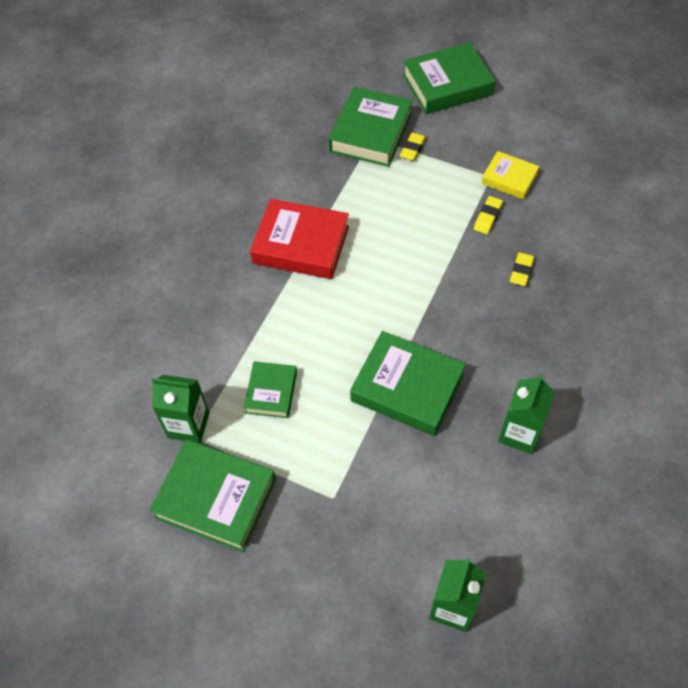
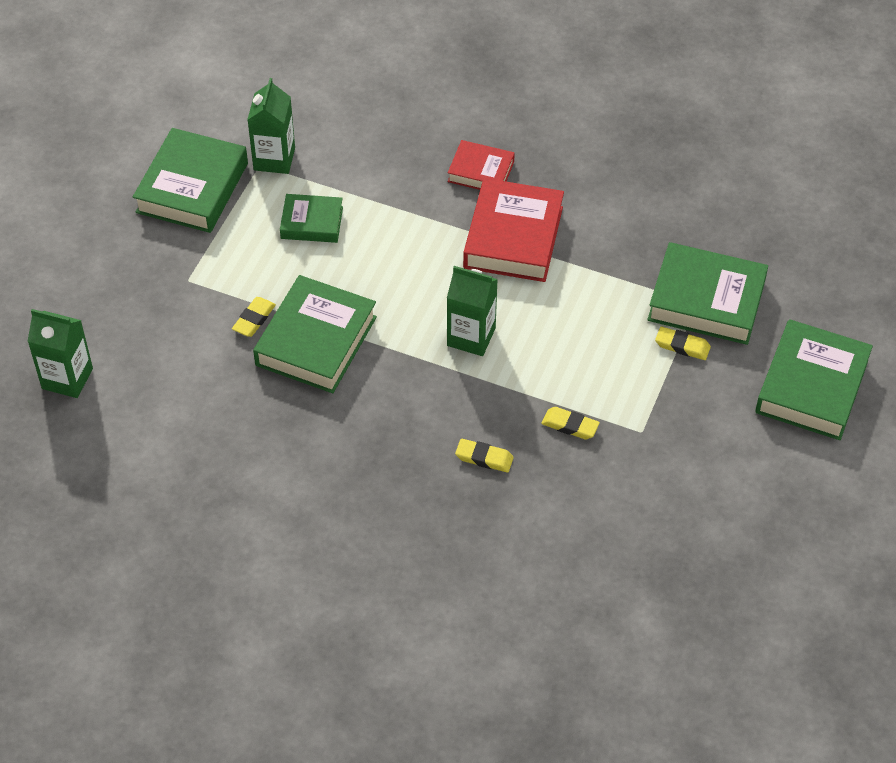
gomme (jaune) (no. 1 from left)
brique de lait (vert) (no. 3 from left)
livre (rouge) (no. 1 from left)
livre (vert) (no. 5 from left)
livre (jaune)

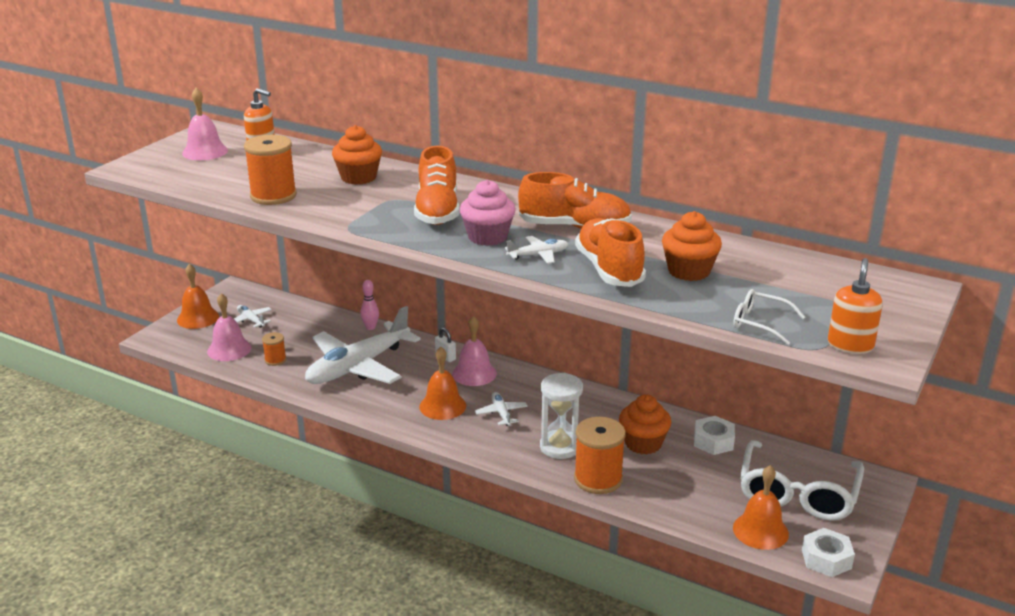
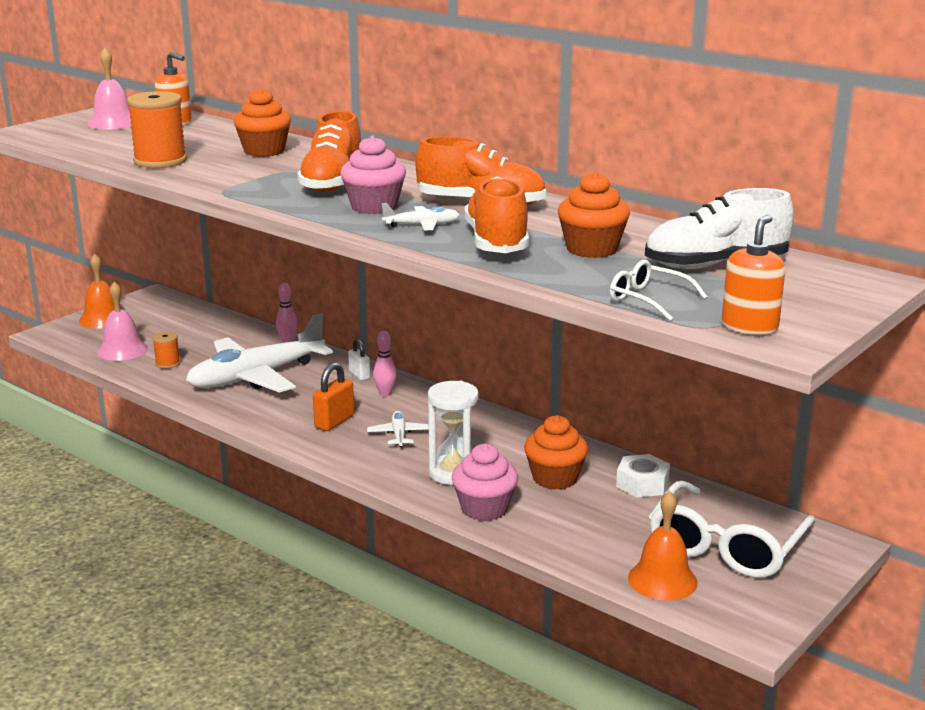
cadenas (orange)
quille (rose) (no. 2 from left)
muffin (rose) (no. 2 from left)
chaussure (blanc)
avion (blanc) (no. 1 from left in the first image)
écrou (blanc) (no. 2 from left in the first image)

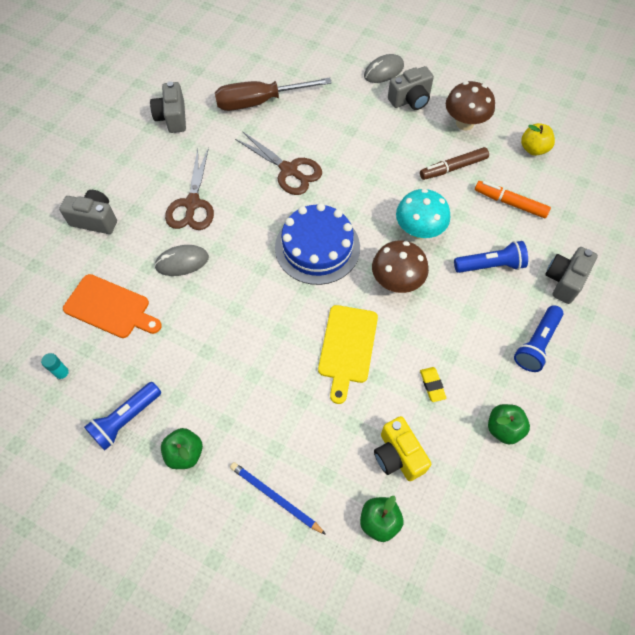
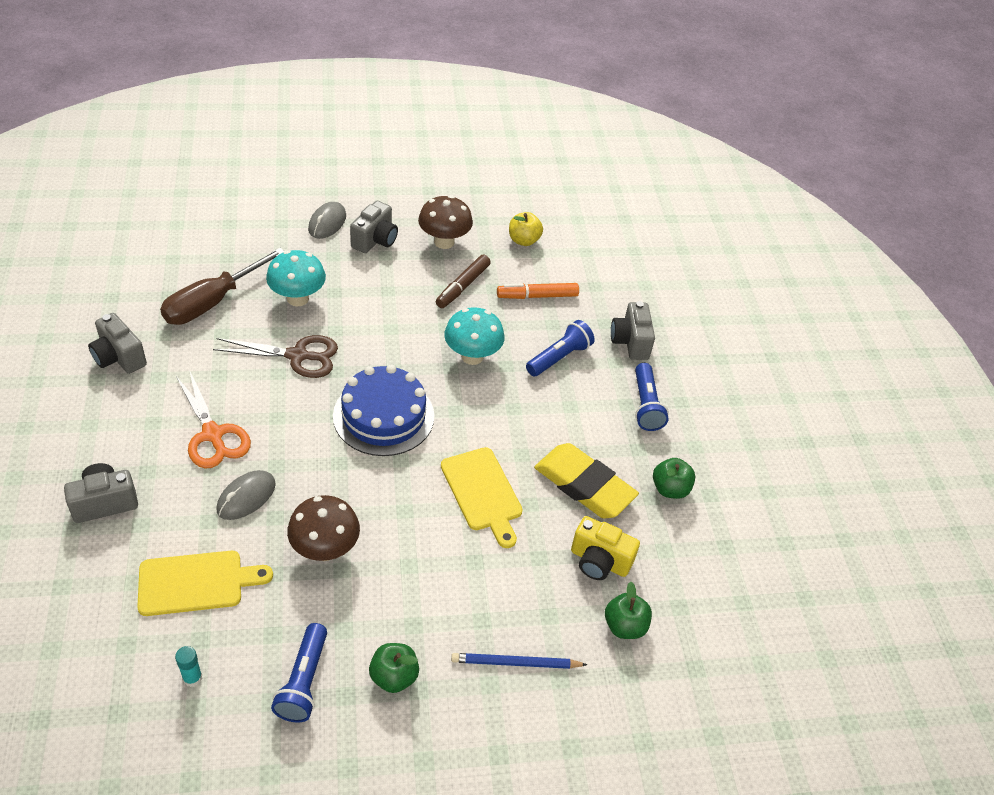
planche à découper (jaune) (no. 1 from left)
ciseaux (orange)
champignon (turquoise) (no. 1 from left)
champignon (marron) (no. 1 from left)
gomme (jaune)

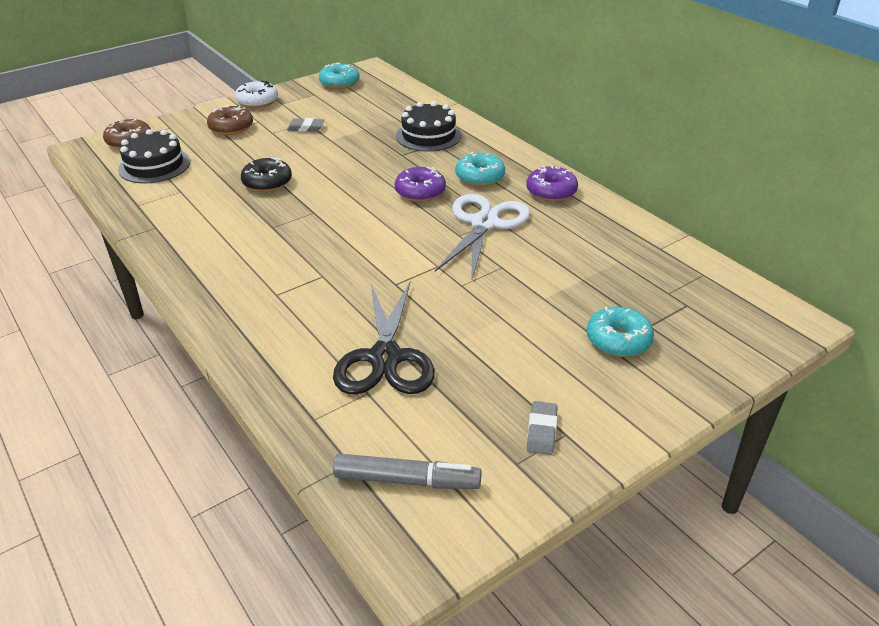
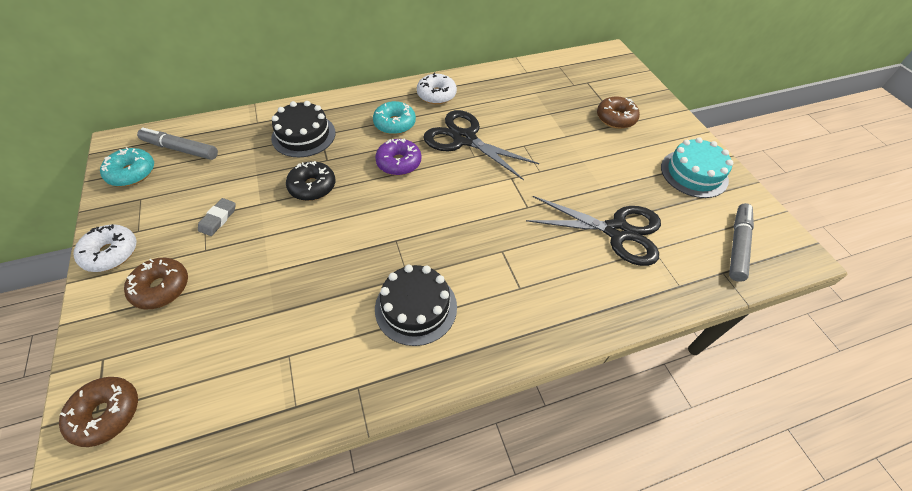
feutre (gris) (no. 1 from left)
beignet (noir)
gâteau (noir) (no. 2 from left)
beignet (blanc) (no. 2 from left)
ciseaux (noir) (no. 1 from left)
beignet (marron) (no. 3 from left)
gâteau (turquoise)

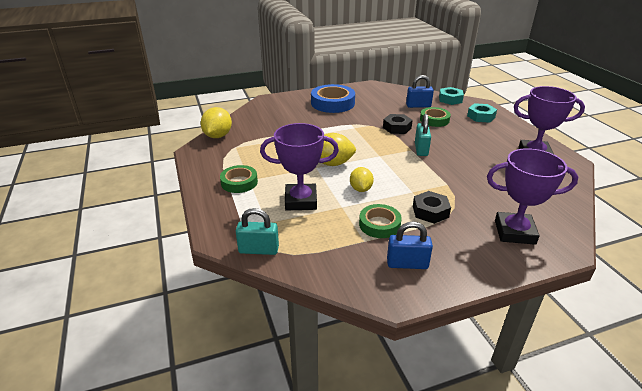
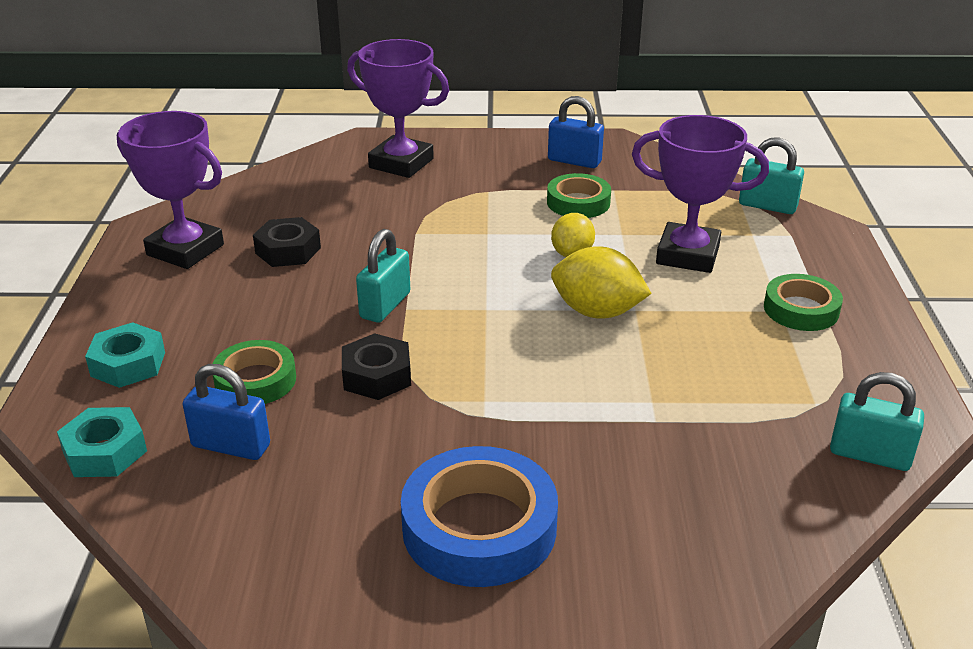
écrou (noir) (no. 1 from left)
cadenas (turquoise) (no. 3 from left)

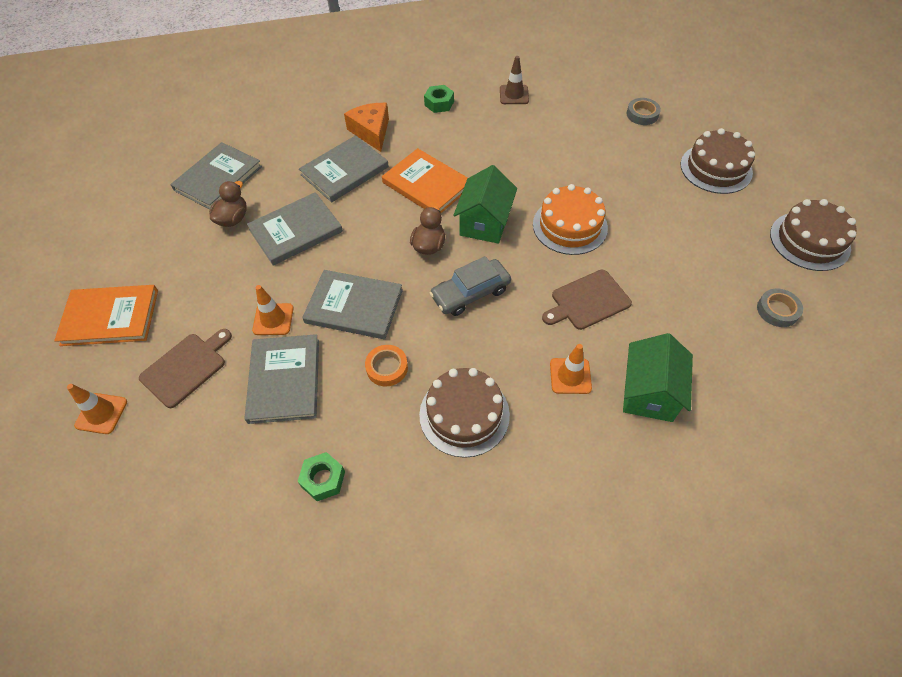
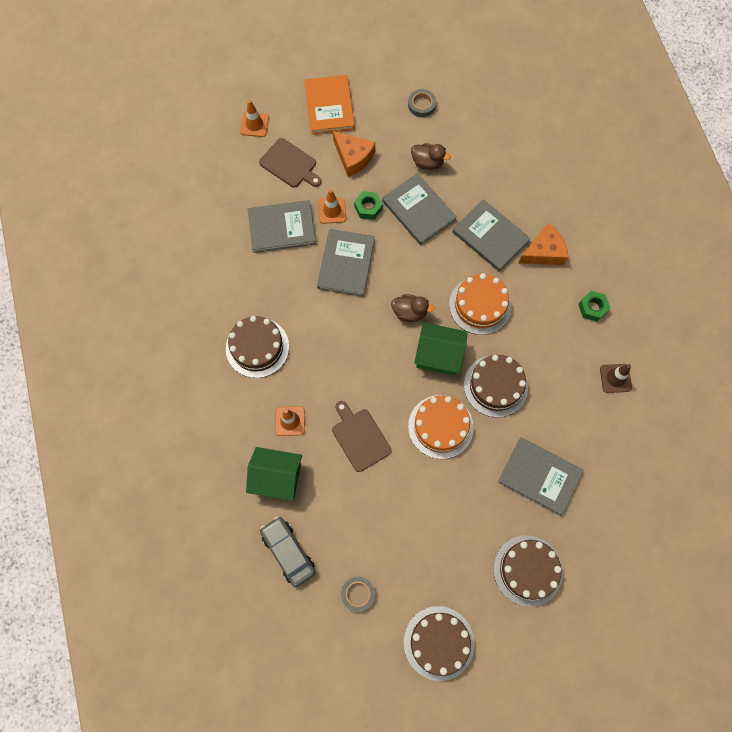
voiture (gris)
fromage (orange) (no. 1 from left)
écrou (vert) (no. 1 from left)
ruban adhésif (gris) (no. 2 from left)
gâteau (orange) (no. 2 from left)
gâteau (marron) (no. 3 from left)
livre (gris) (no. 5 from left)
ruban adhésif (orange)

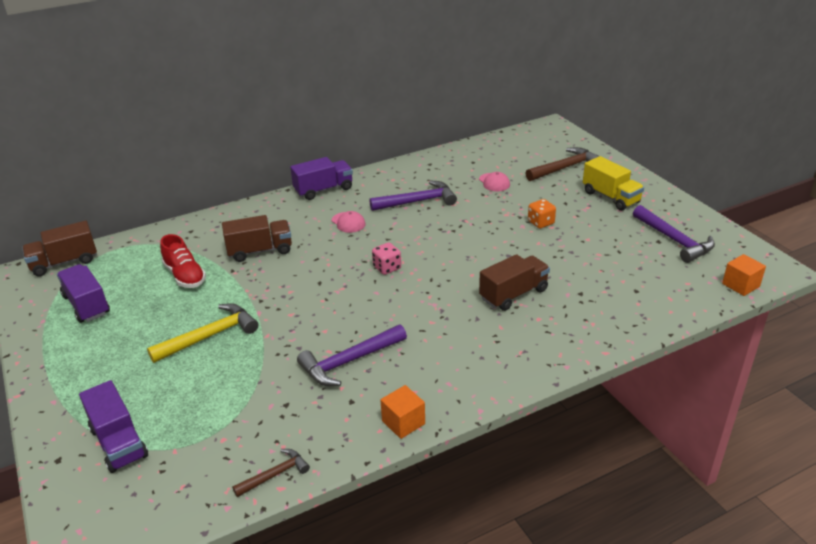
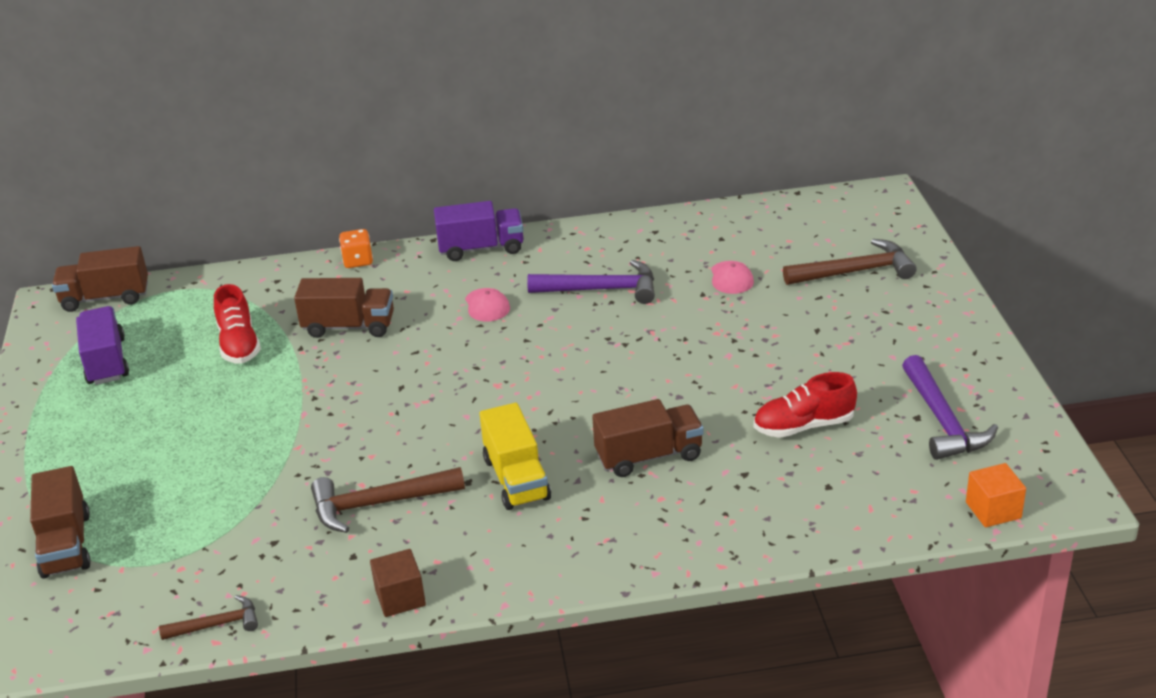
camion (marron) (no. 1 from left)
marteau (marron) (no. 2 from left)
dé (orange)
cube (marron)
camion (jaune)
chaussure (rouge) (no. 2 from left)
marteau (jaune)
dé (rose)

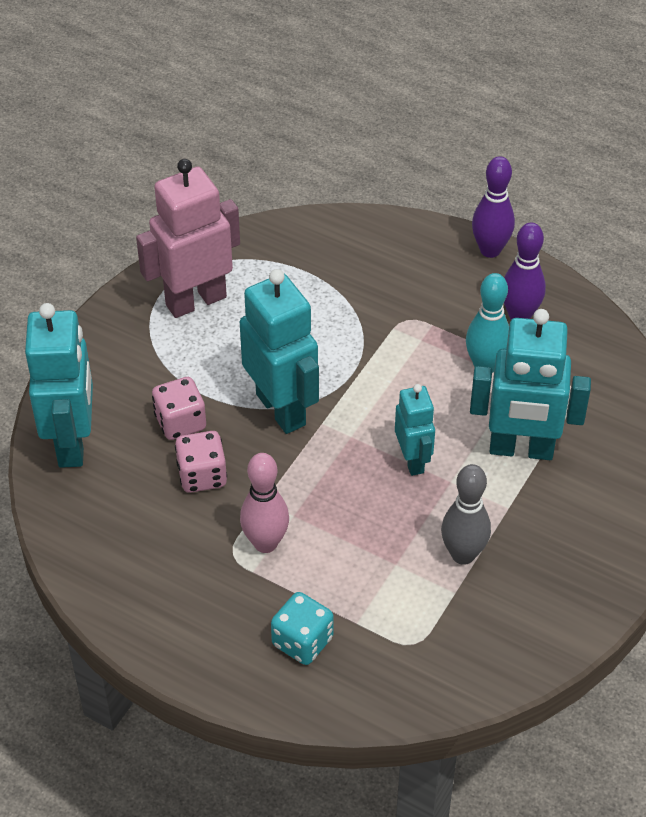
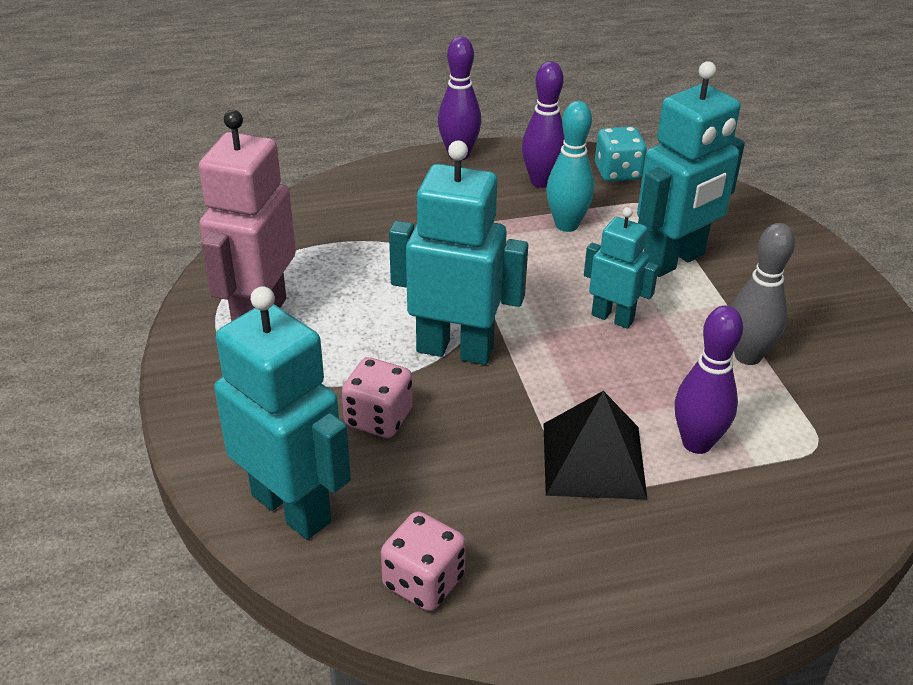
dé (rose) (no. 2 from left)
pyramide (noir)
dé (turquoise)
quille (violet) (no. 3 from left)

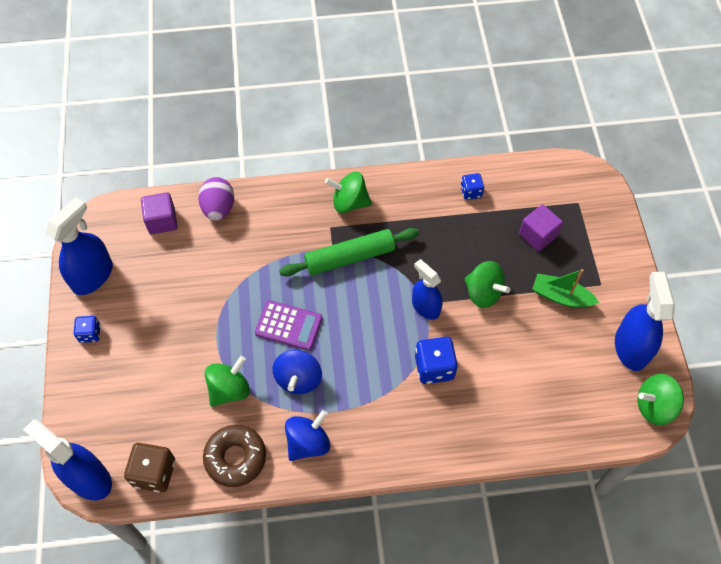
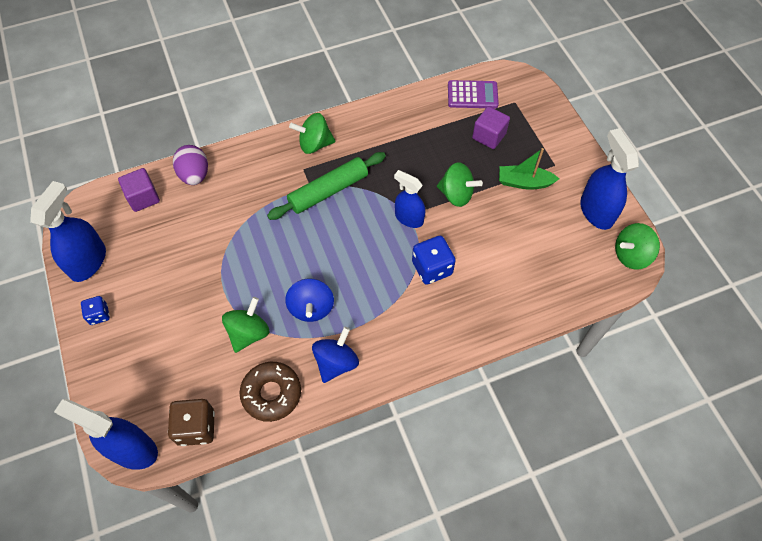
calculatrice (violet)
dé (bleu) (no. 3 from left in the first image)

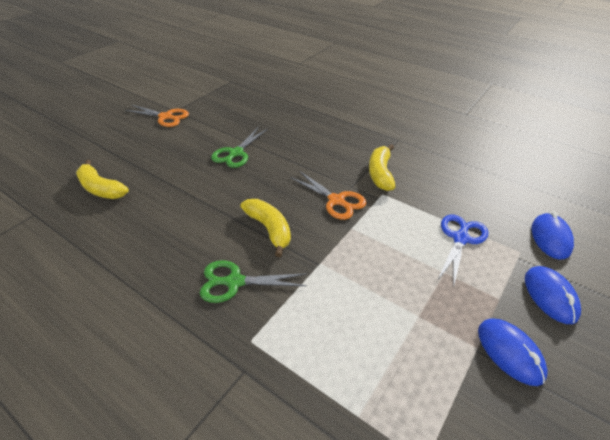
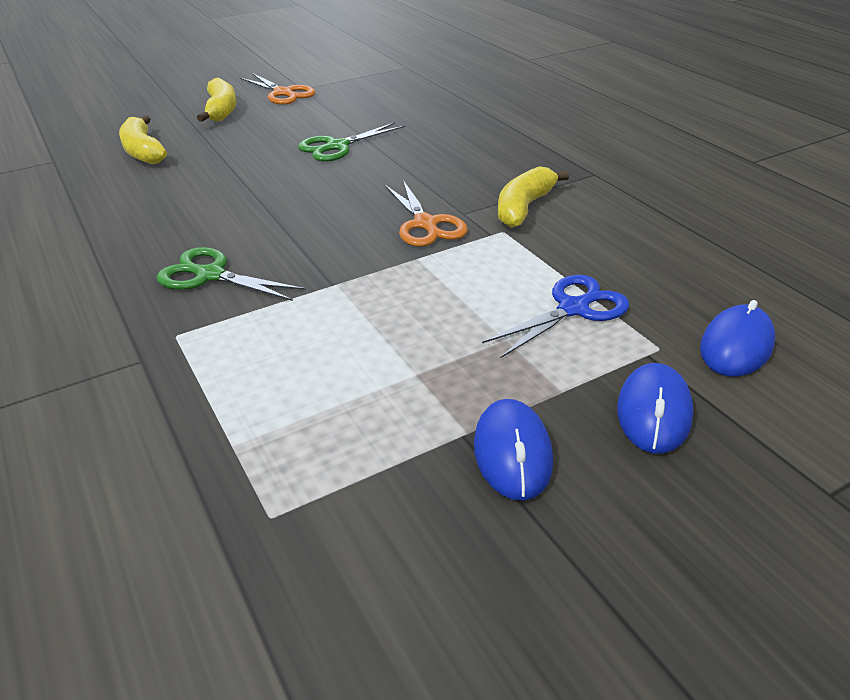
banane (jaune) (no. 2 from left)

